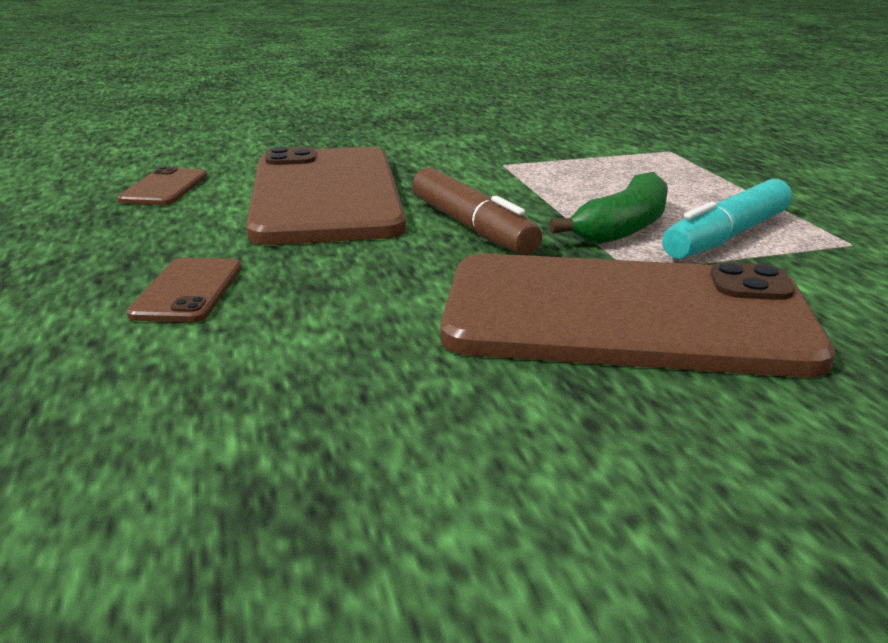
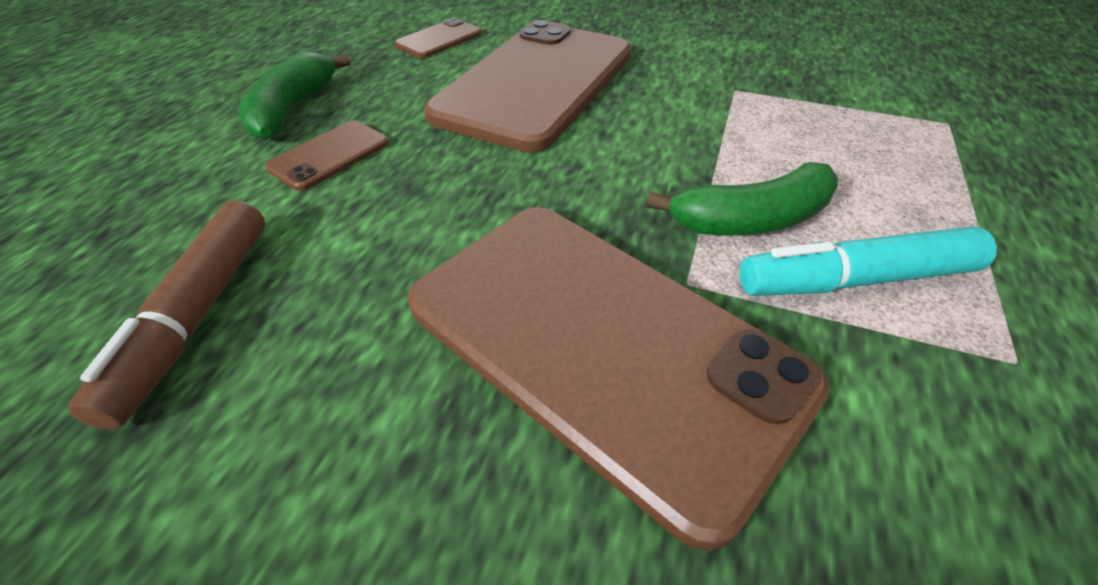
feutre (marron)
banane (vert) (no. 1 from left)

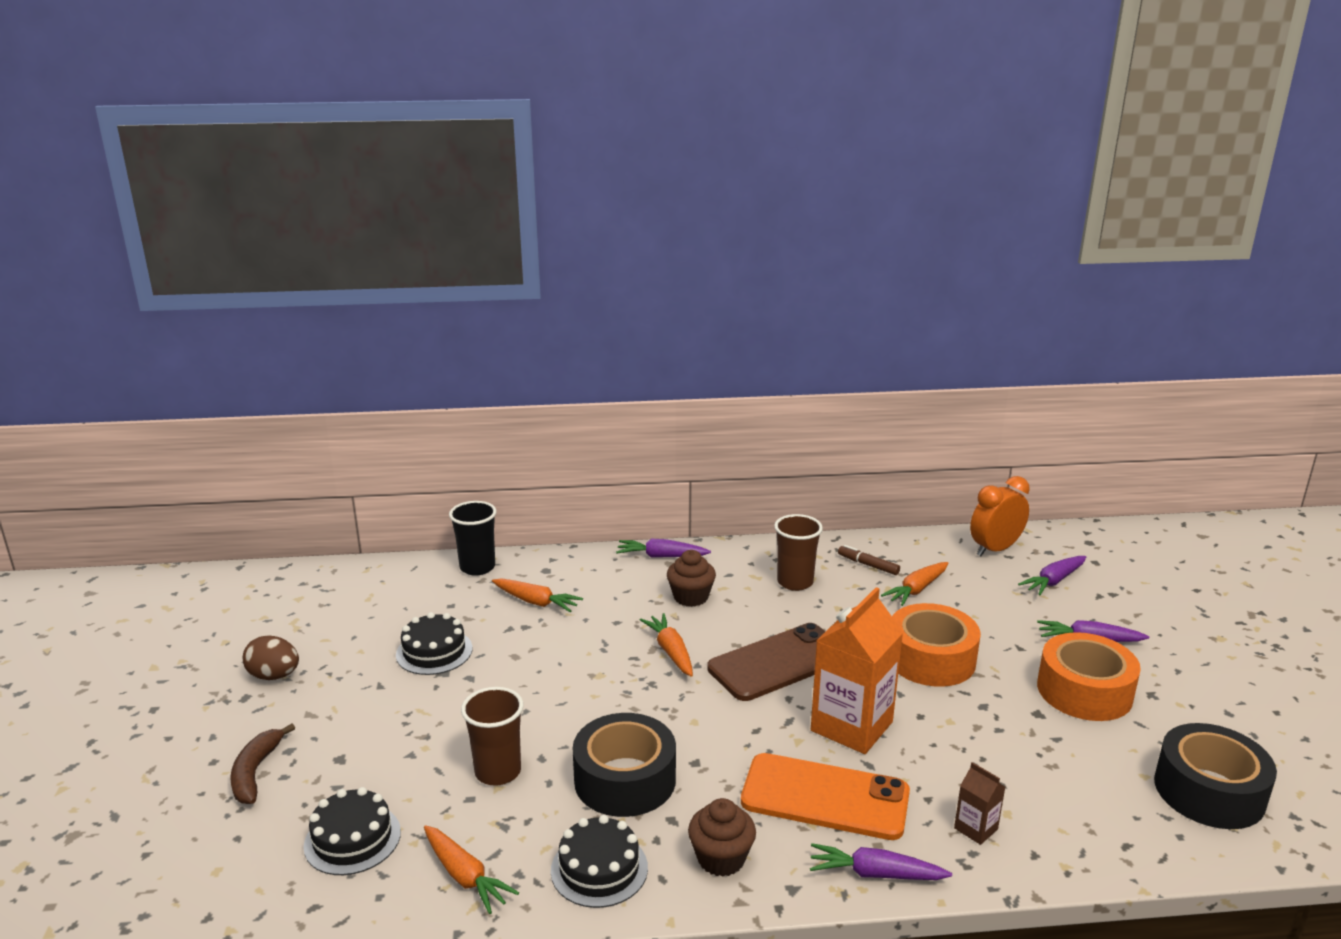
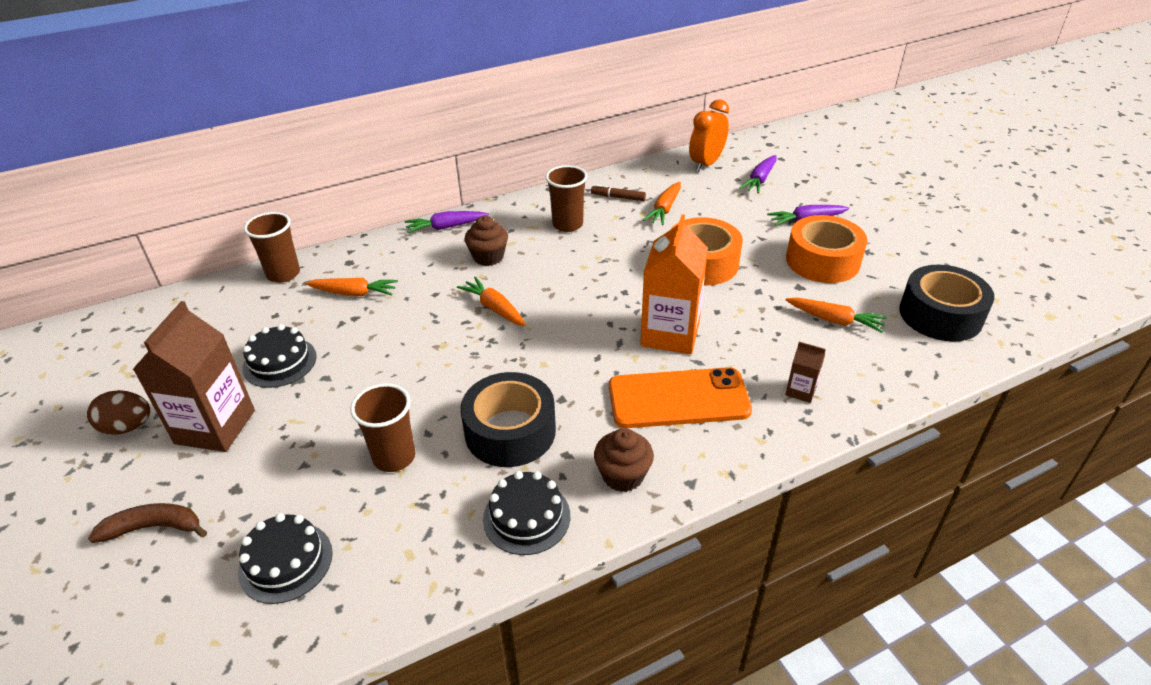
banane (marron)
brique de lait (marron) (no. 1 from left)
gobelet (marron) (no. 1 from left)
carotte (orange) (no. 4 from left)
téléphone (marron)
carotte (violet) (no. 2 from left in the first image)

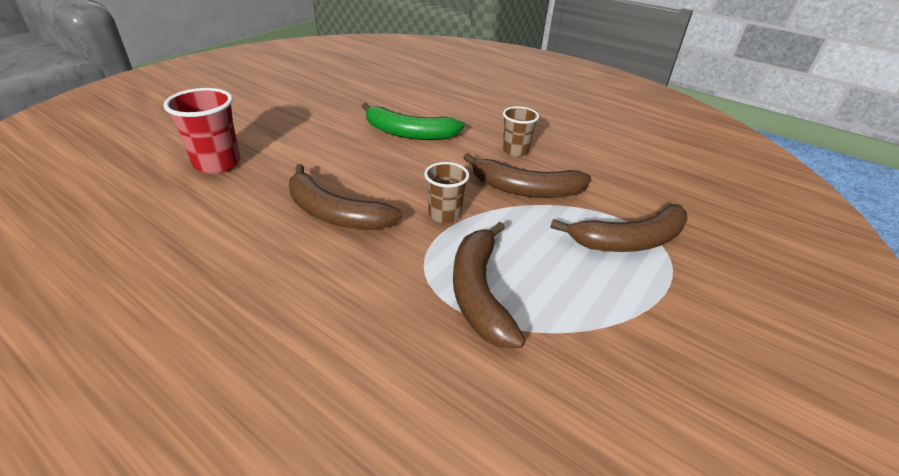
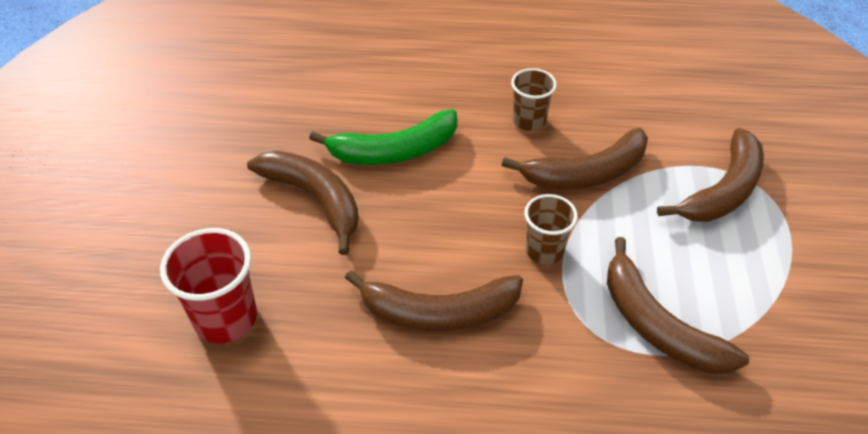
banane (marron) (no. 1 from left)

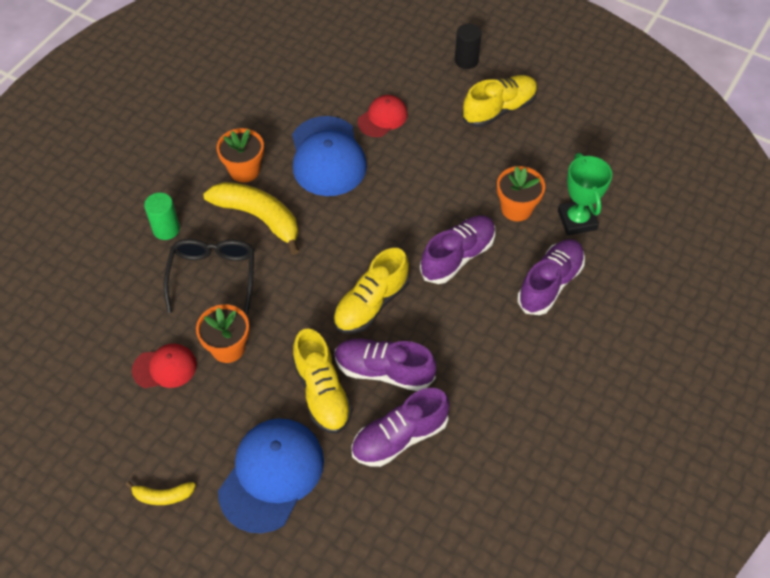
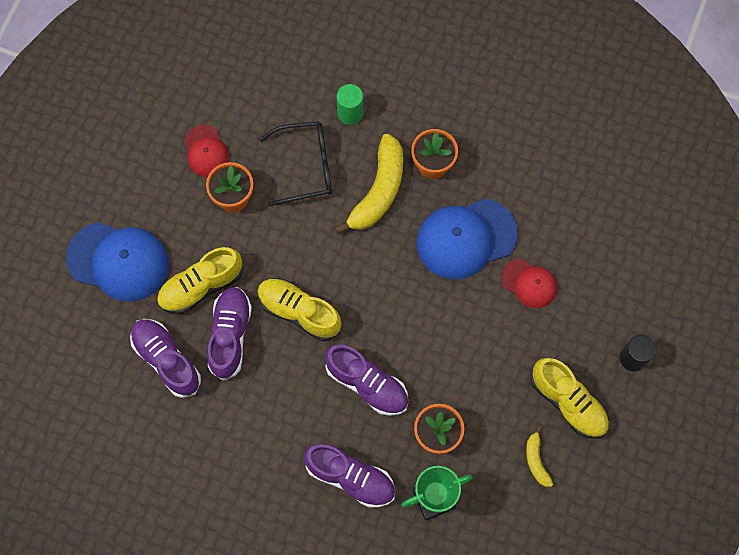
banane (jaune) (no. 2 from left)

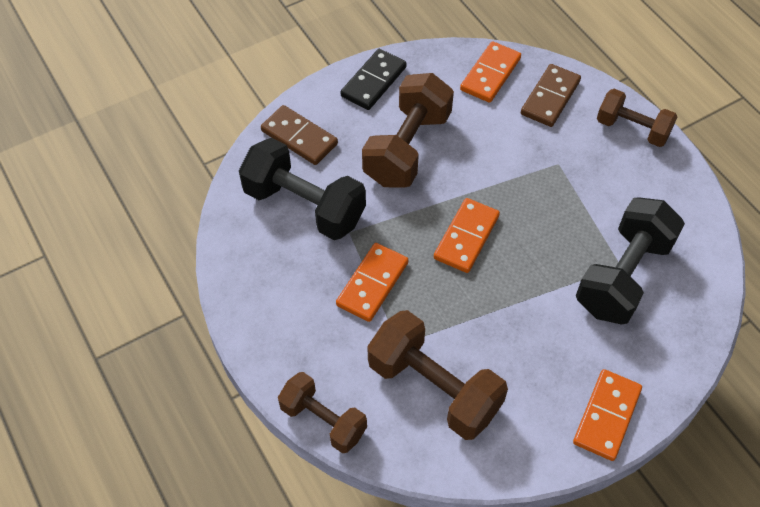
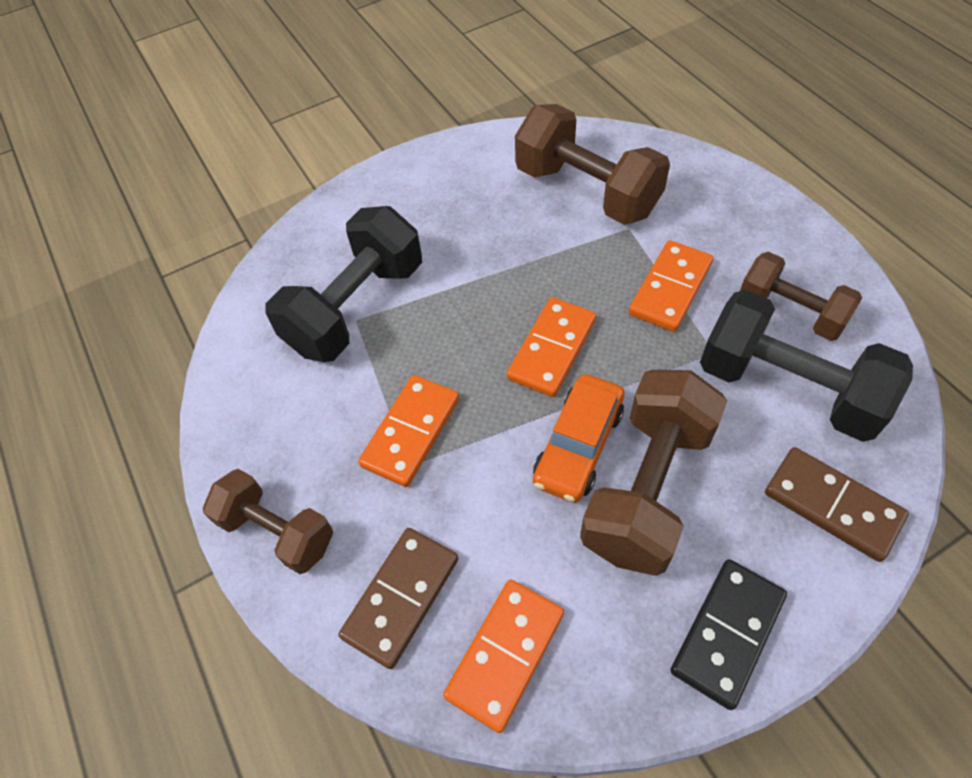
domino (orange) (no. 1 from left)
voiture (orange)
haltère (marron) (no. 4 from left)

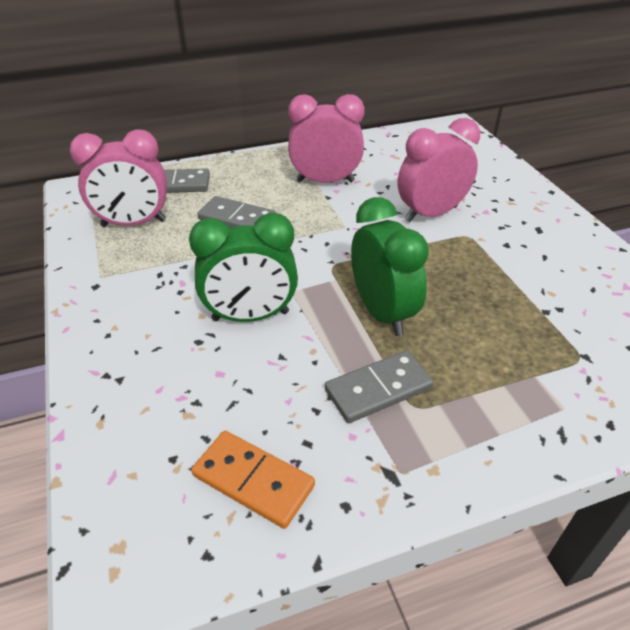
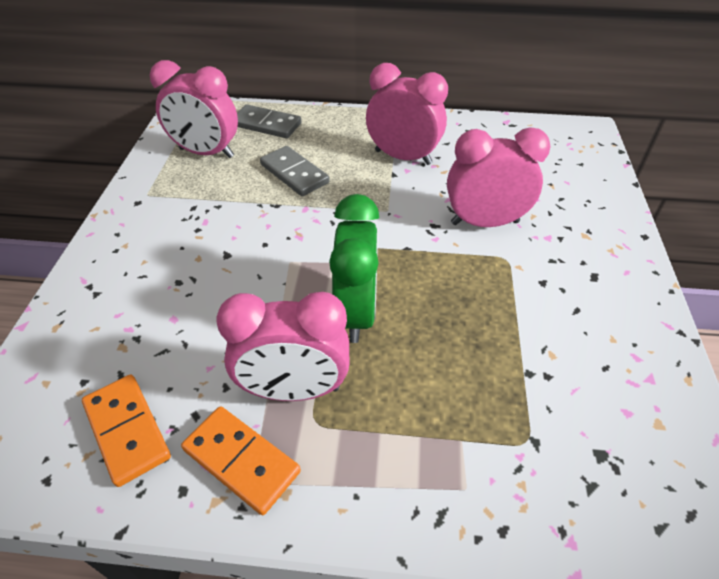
domino (orange) (no. 2 from left)
réveil (rose) (no. 2 from left)
réveil (vert) (no. 1 from left in the first image)

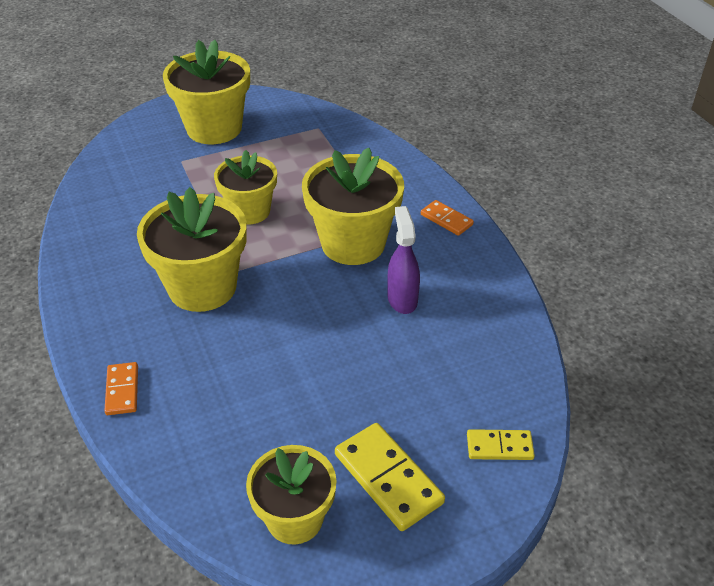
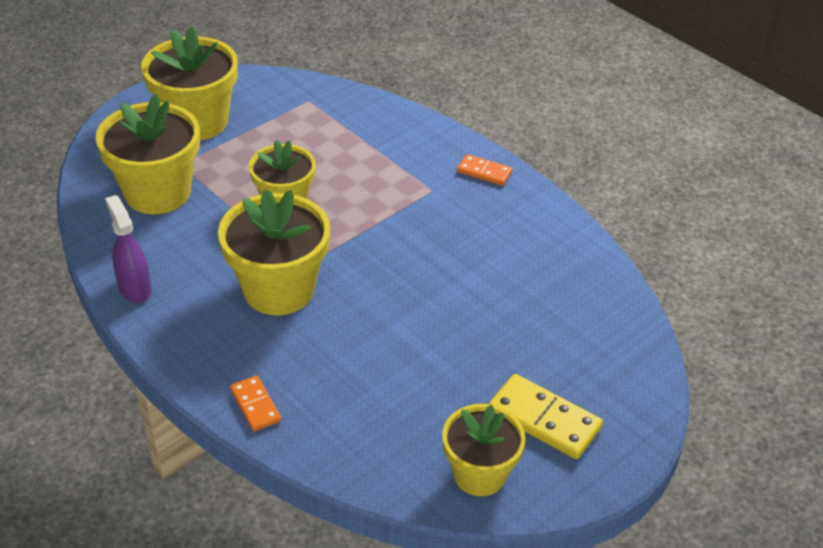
pot de fleurs (jaune) (no. 1 from left)
vaporisateur (violet)
domino (jaune) (no. 2 from left in the first image)

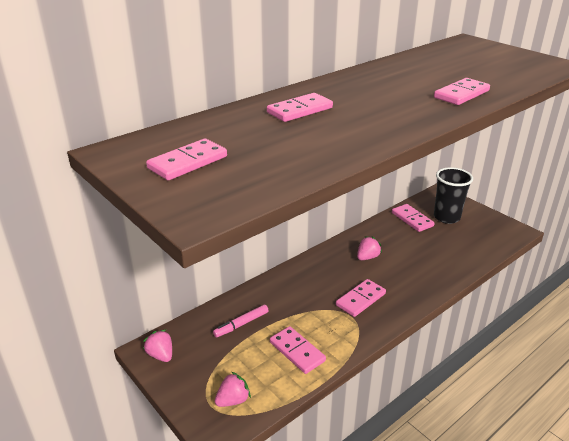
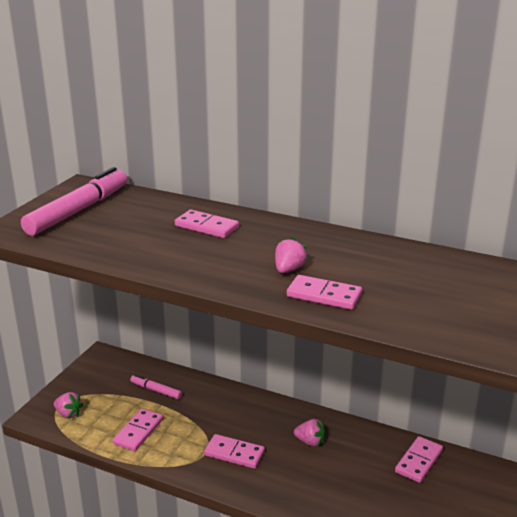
feutre (rose) (no. 1 from left)
fraise (rose) (no. 2 from left)
gobelet (noir)

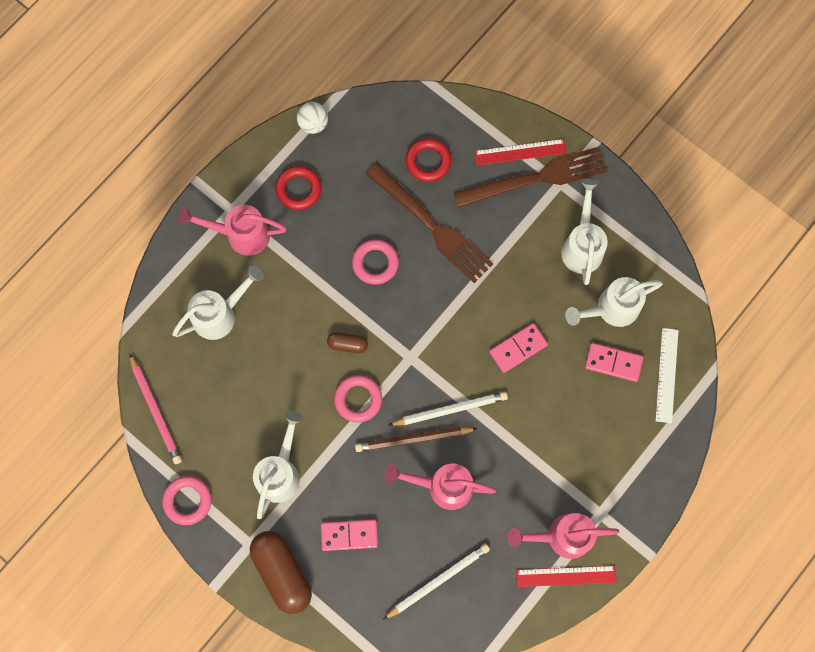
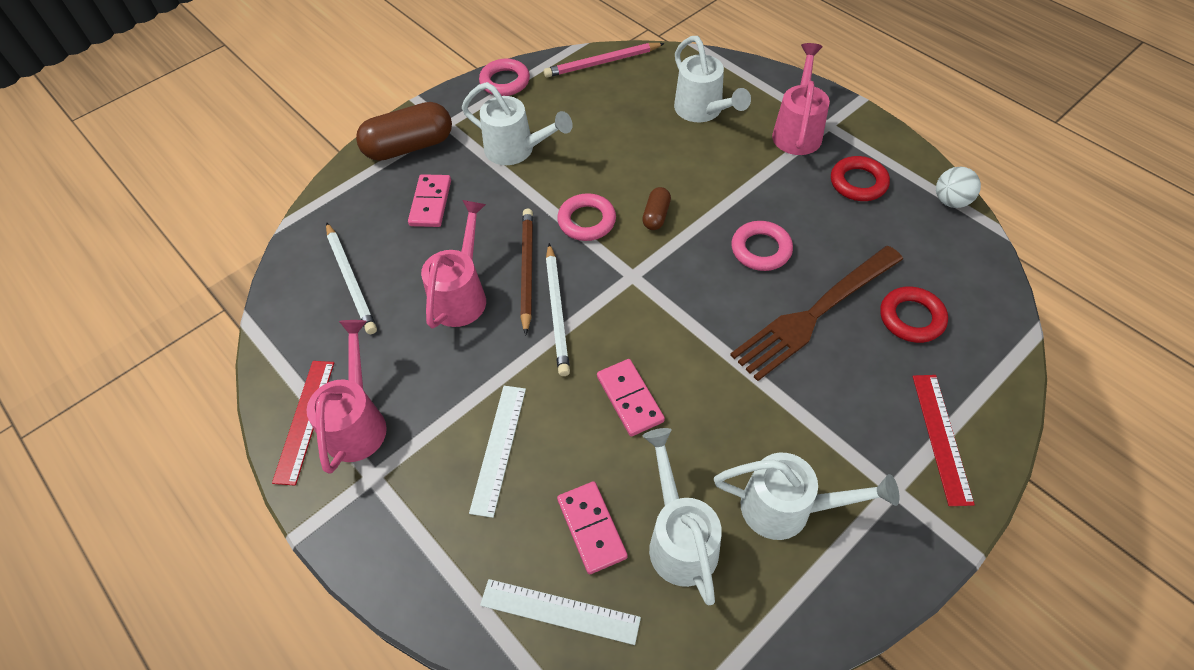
règle (blanc) (no. 1 from left)
domino (rose) (no. 2 from left)
fourchette (marron) (no. 2 from left in the first image)

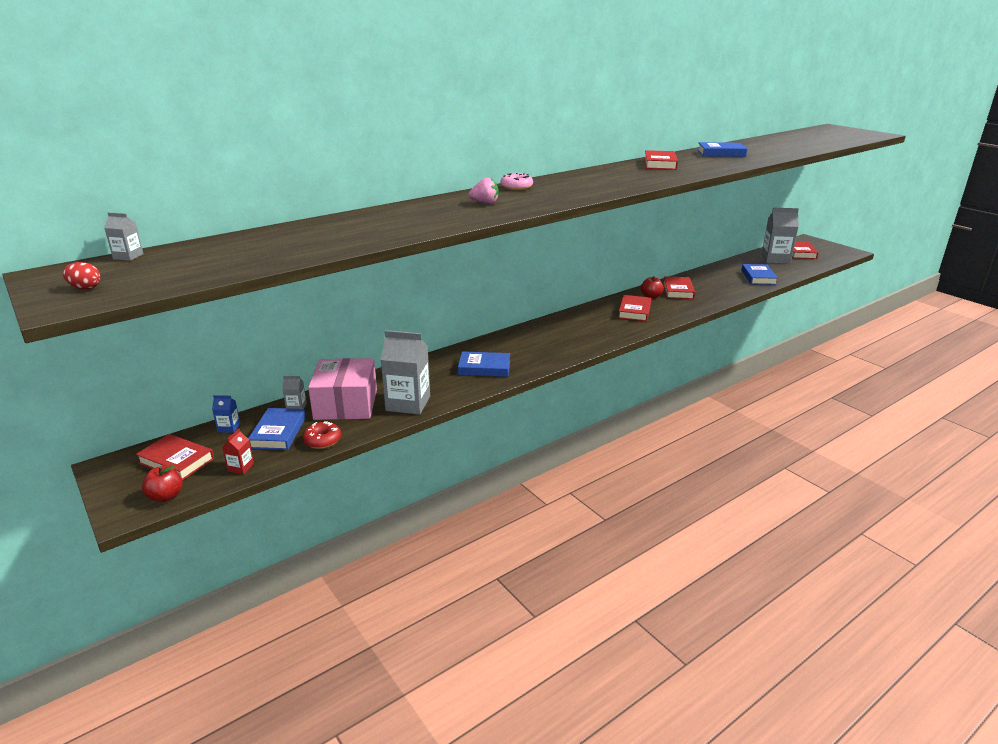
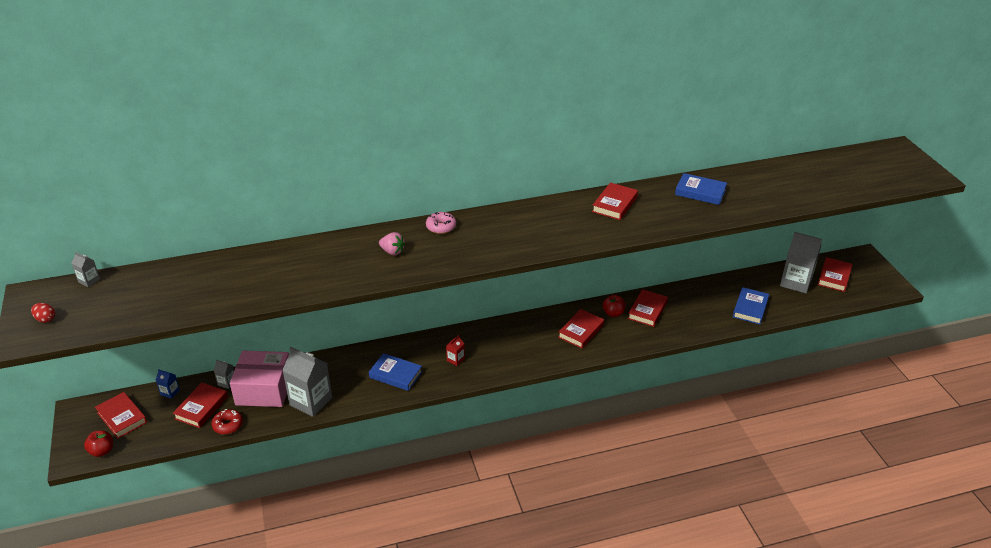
livre (rouge) (no. 2 from left)
boîte (rose)
brique de lait (rouge)

